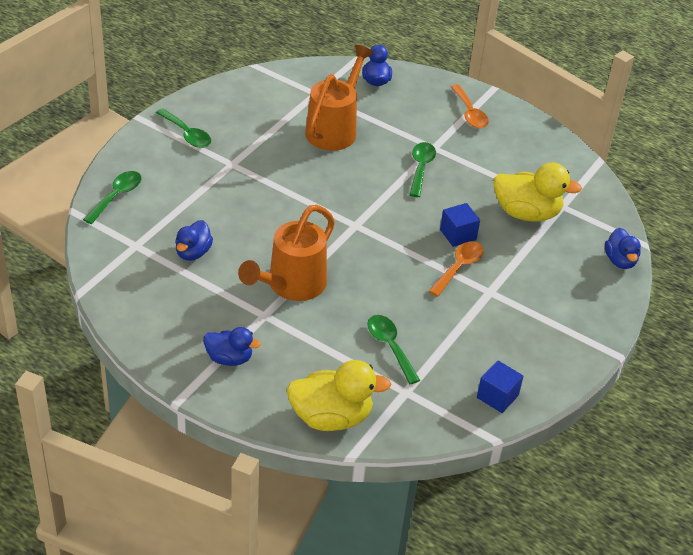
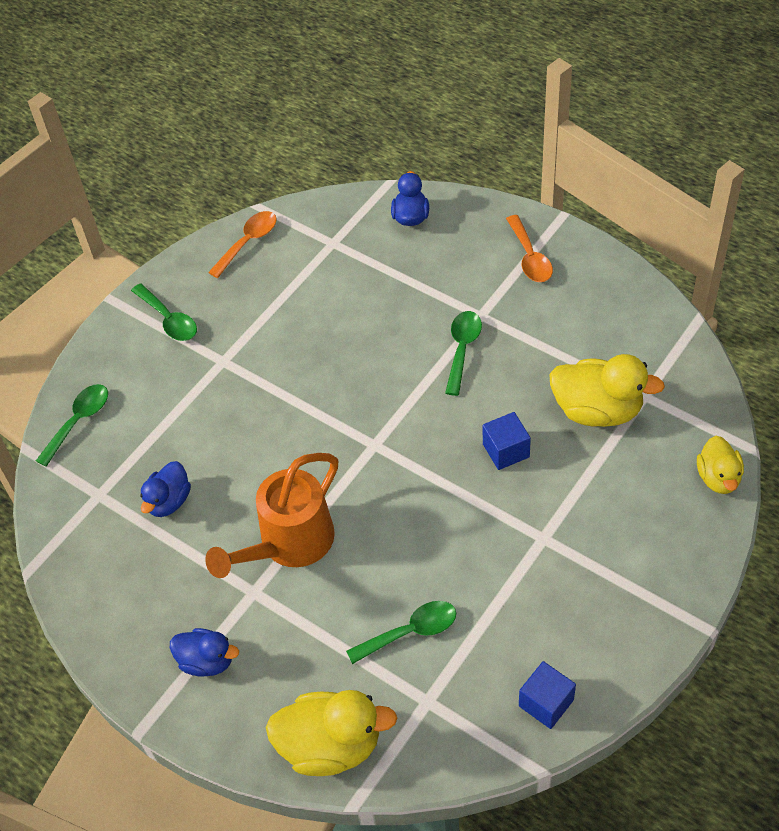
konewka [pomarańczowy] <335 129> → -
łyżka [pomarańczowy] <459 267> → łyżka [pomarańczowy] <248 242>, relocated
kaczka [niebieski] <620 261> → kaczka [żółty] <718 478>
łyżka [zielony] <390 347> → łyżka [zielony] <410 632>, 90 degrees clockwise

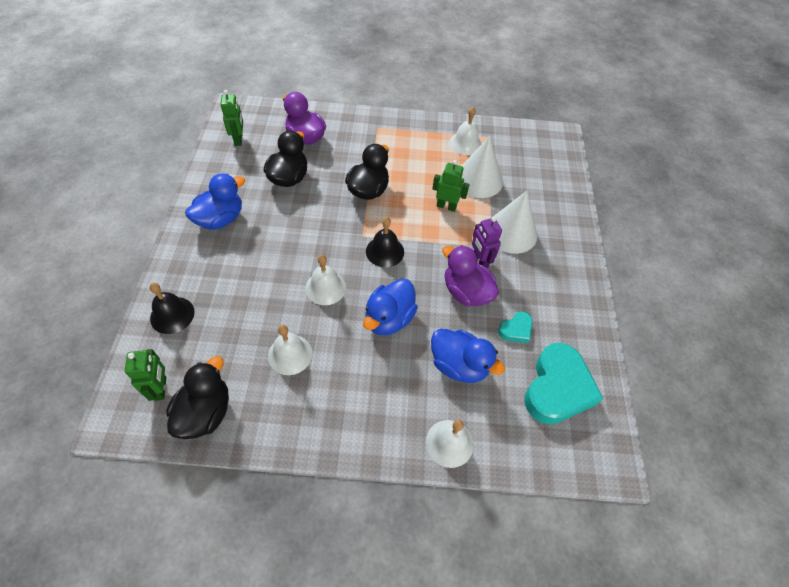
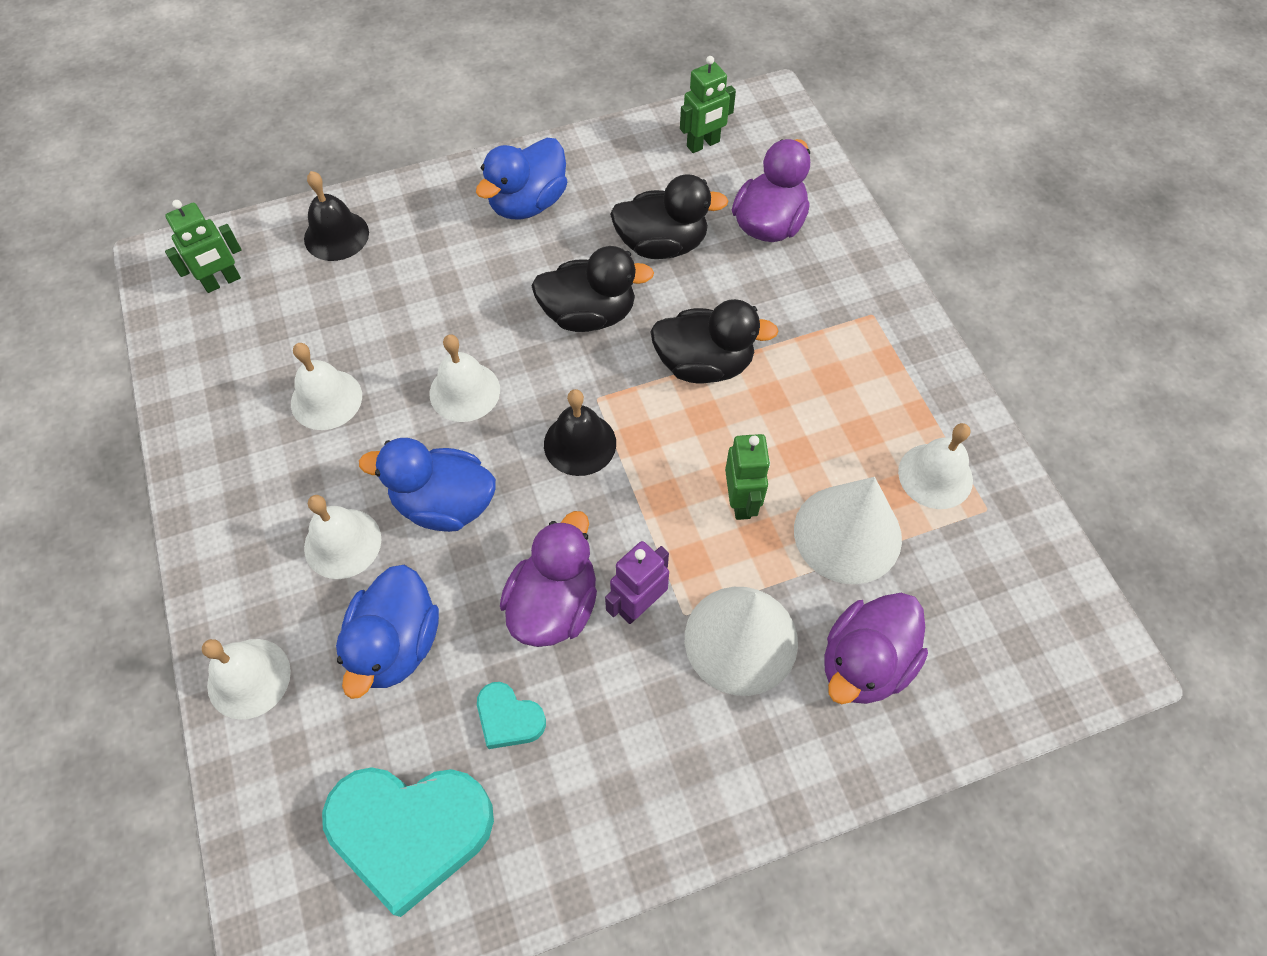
- → dzwonek [biały] <342 543>
- → kaczka [fioletowy] <864 663>
kaczka [czarny] <205 412> → kaczka [czarny] <589 314>, relocated
kaczka [niebieski] <220 219> → kaczka [niebieski] <528 203>, 105 degrees clockwise

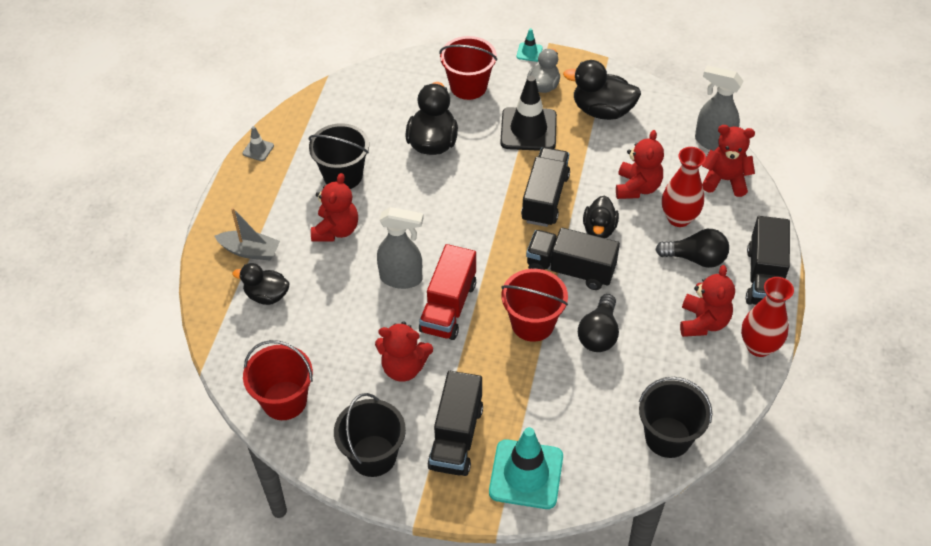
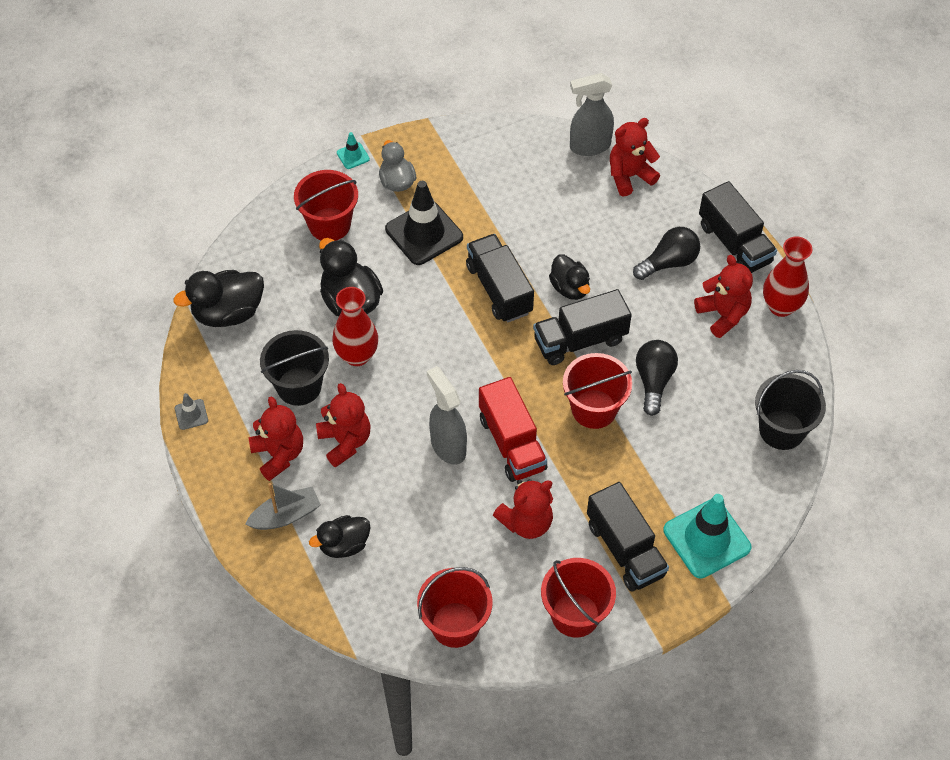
kaczka [czarny] <602 111> → kaczka [czarny] <228 313>, relocated
miś [czerwony] <637 187> → miś [czerwony] <279 455>, relocated
wazon [czerwony] <679 218> → wazon [czerwony] <357 355>, relocated
wiadro [czarny] <373 456> → wiadro [czerwony] <575 614>
spryskiwacz [szary] <402 278> → spryskiwacz [szary] <448 446>, 90 degrees counterclockwise
żarówka [czarny] <599 334> → żarówka [czarny] <654 381>, 150 degrees counterclockwise

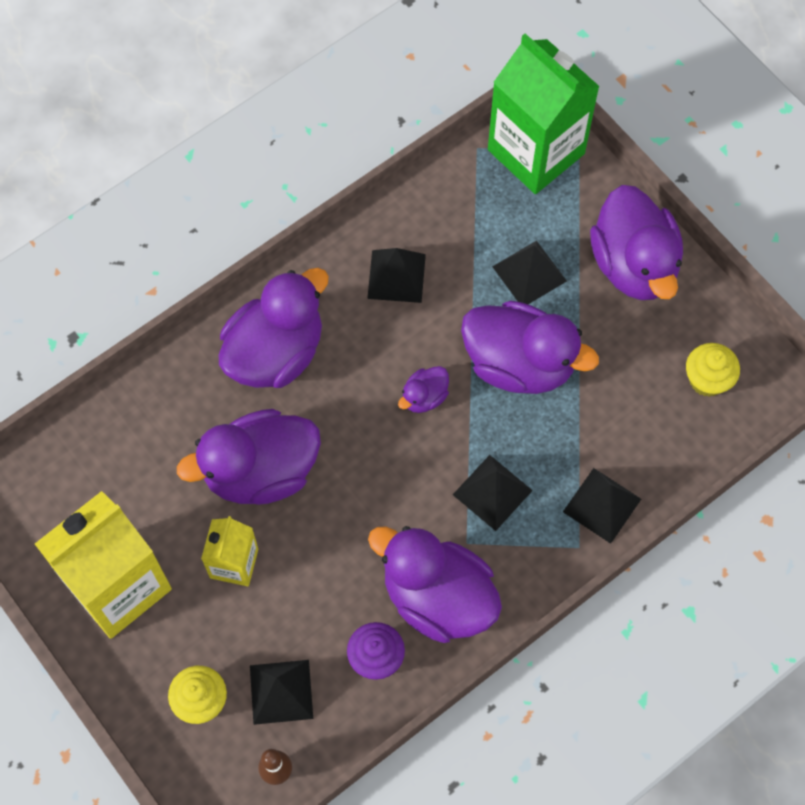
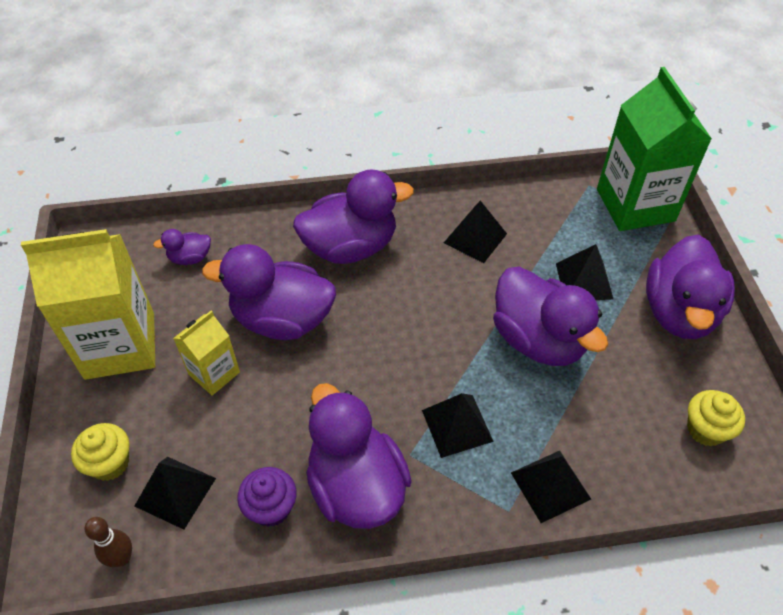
kaczka [fioletowy] <424 397> → kaczka [fioletowy] <190 258>, relocated

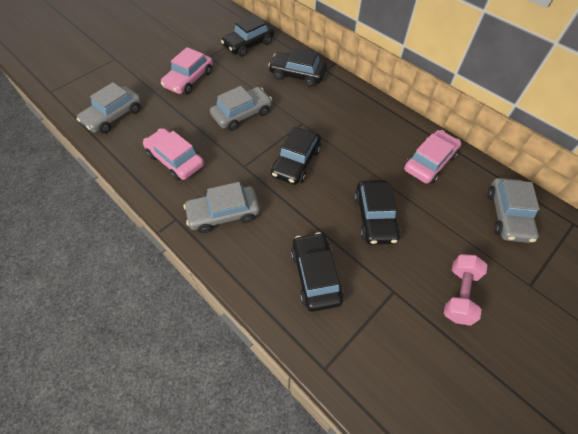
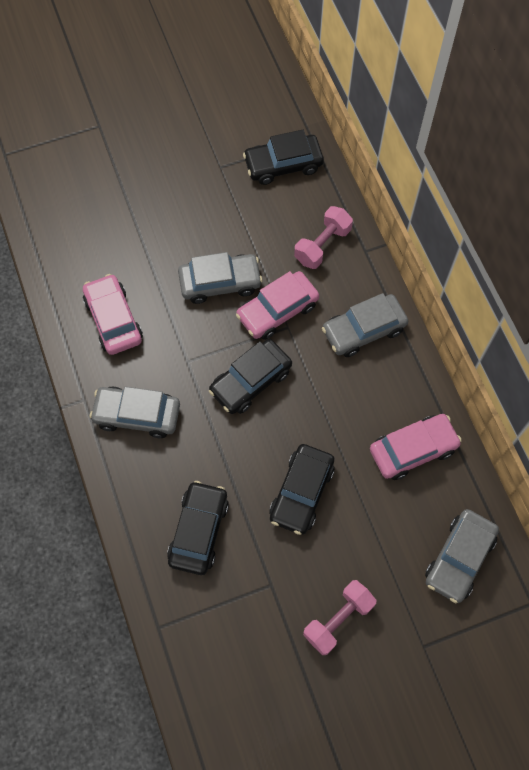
samochód [szary] <113 116> → samochód [szary] <363 330>, relocated
samochód [różowy] <189 79> → samochód [różowy] <277 311>, relocated
samochód [czarny] <297 75> → hantel [różowy] <322 245>

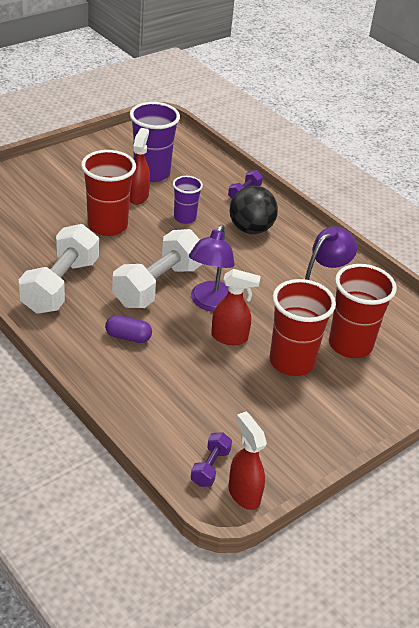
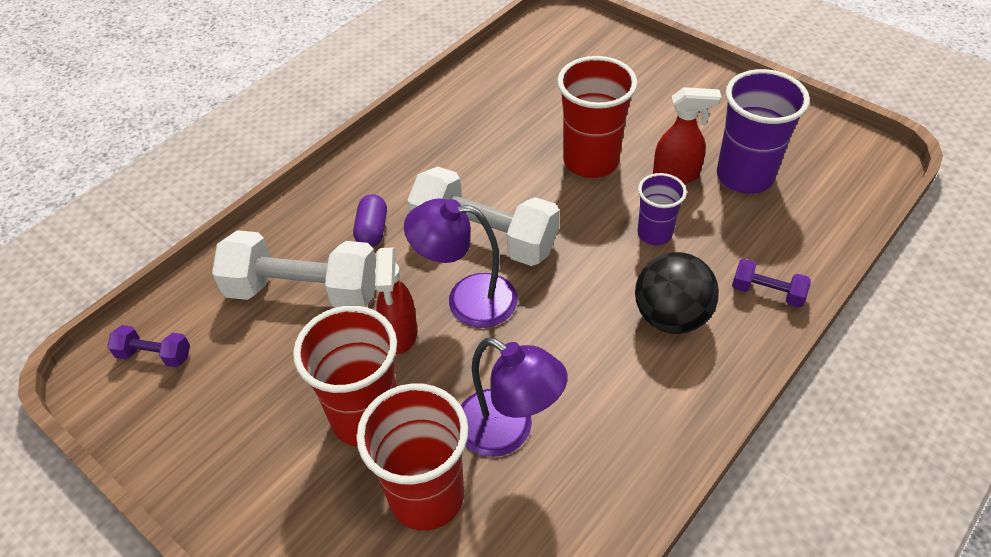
spryskiwacz [czerwony] <243 494> → -
hantel [biały] <60 285> → hantel [biały] <304 291>, relocated

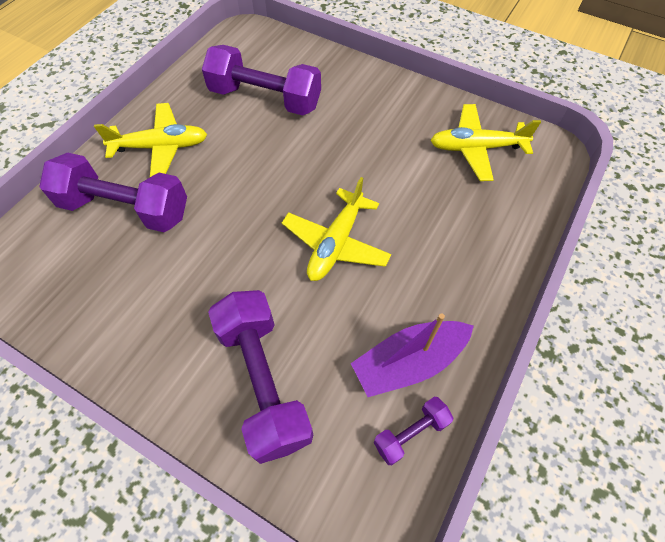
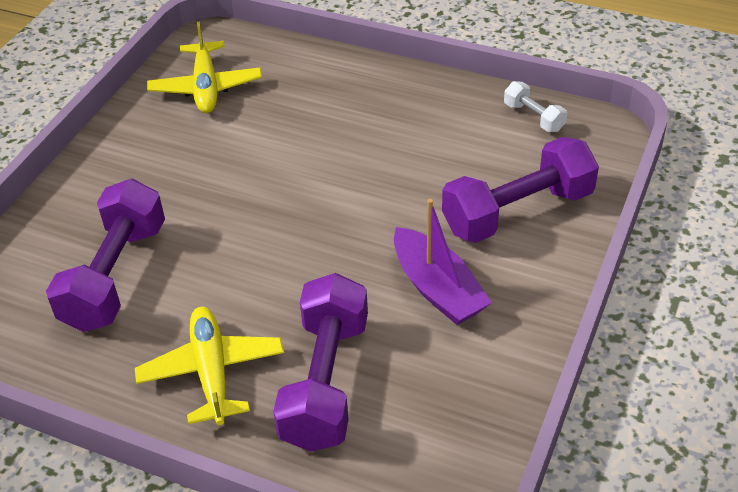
samolot [żółty] <336 243> → -
łódka [fioletowy] <409 362> → łódka [fioletowy] <437 288>, relocated
hantel [fioletowy] <411 433> → hantel [biały] <534 117>

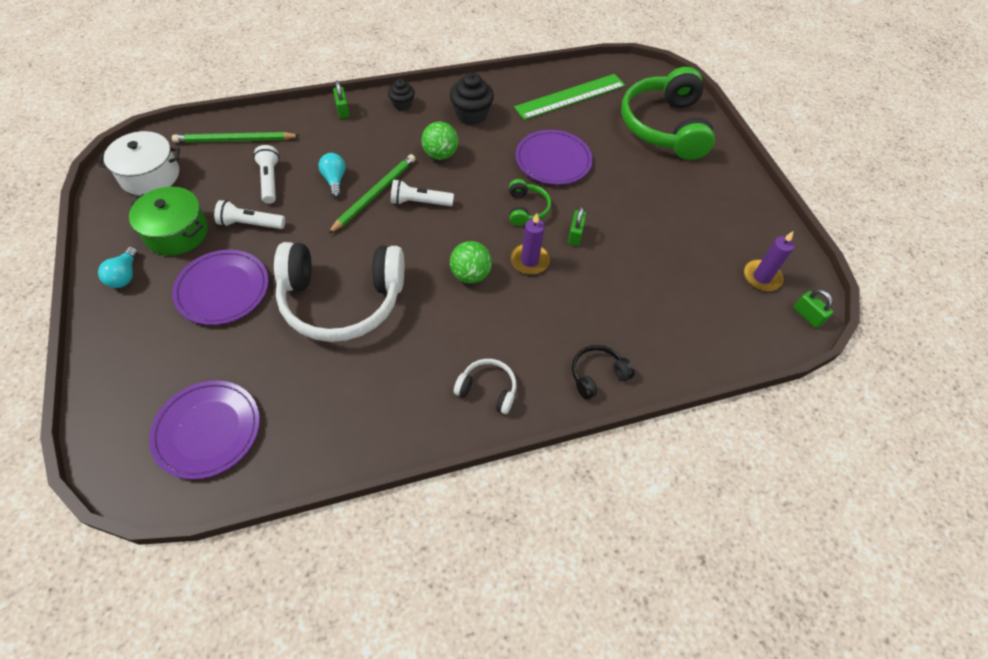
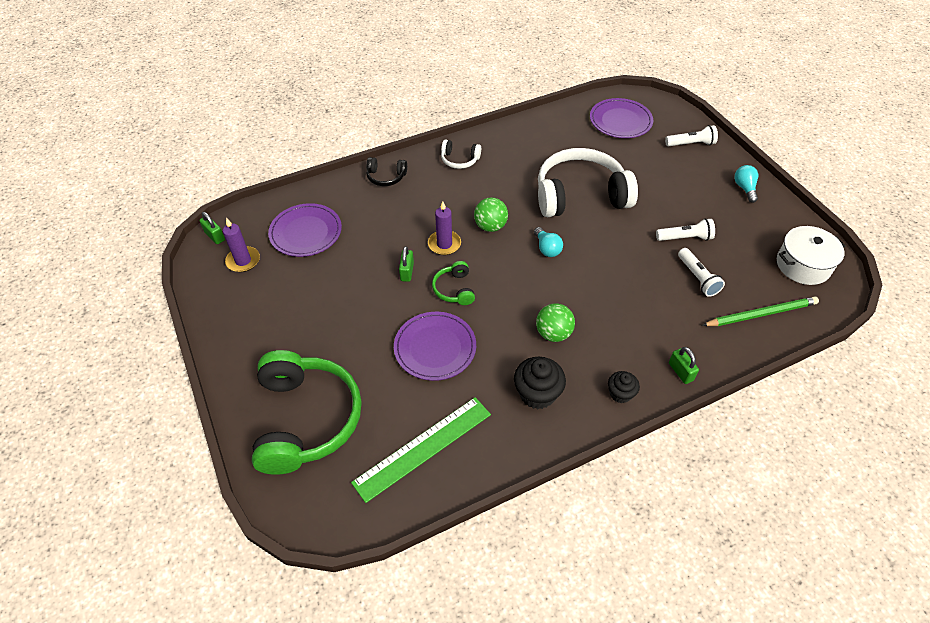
garnek [zielony] <176 232> → -
ołówek [zielony] <375 194> → -
talerz [fioletowy] <223 289> → talerz [fioletowy] <306 232>, relocated
żarówka [turkusowy] <334 180> → żarówka [turkusowy] <547 248>, relocated
latarka [biały] <419 202> → latarka [biały] <691 144>, relocated
słuchawki [czarny] <597 375> → słuchawki [czarny] <386 177>, 45 degrees clockwise

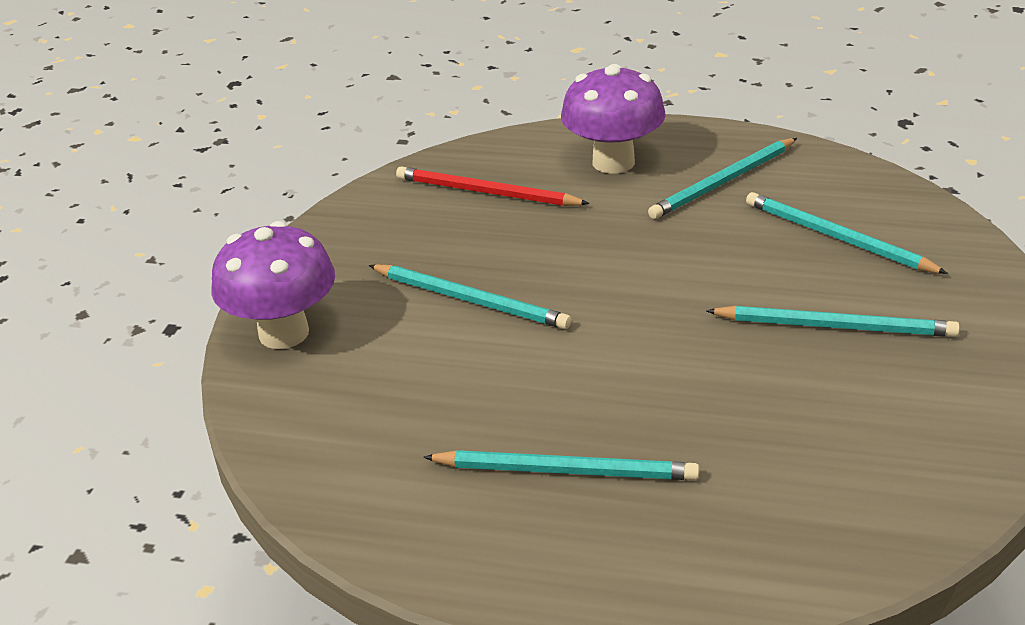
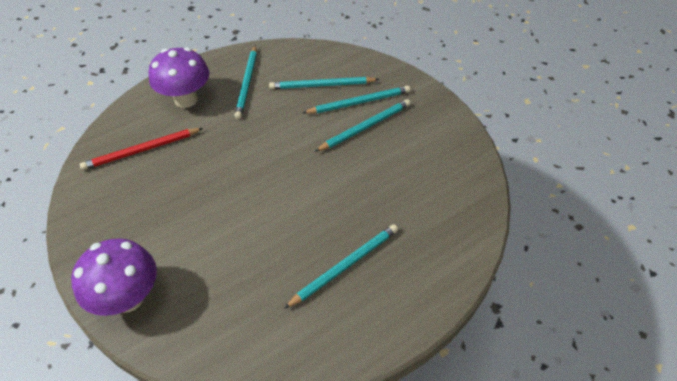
ołówek [turkusowy] <471 300> → ołówek [turkusowy] <359 102>, relocated

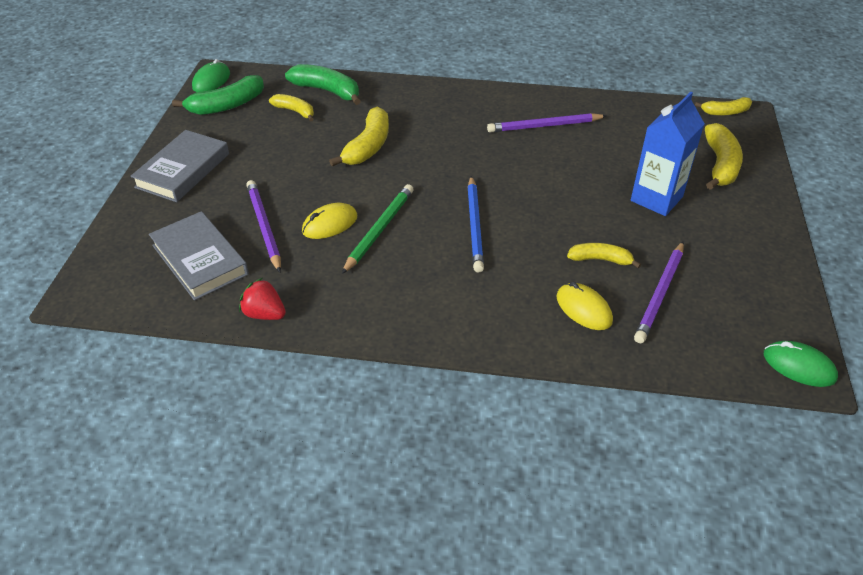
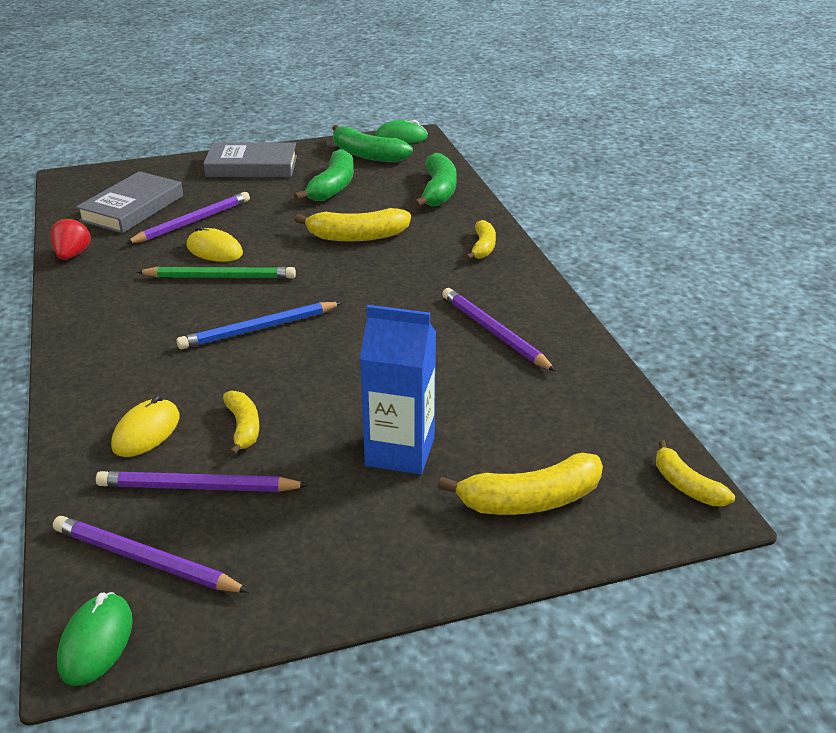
- → ołówek [fioletowy] <146 560>
- → banan [zielony] <333 187>
banan [żółty] <295 111> → banan [żółty] <483 247>, relocated

